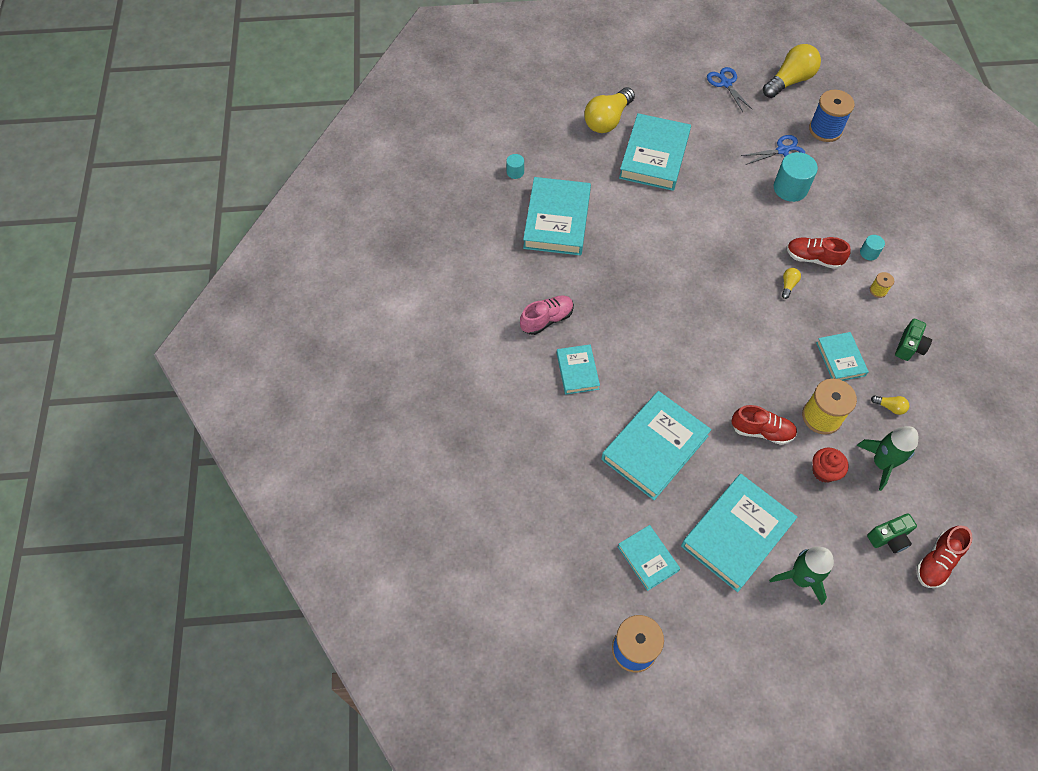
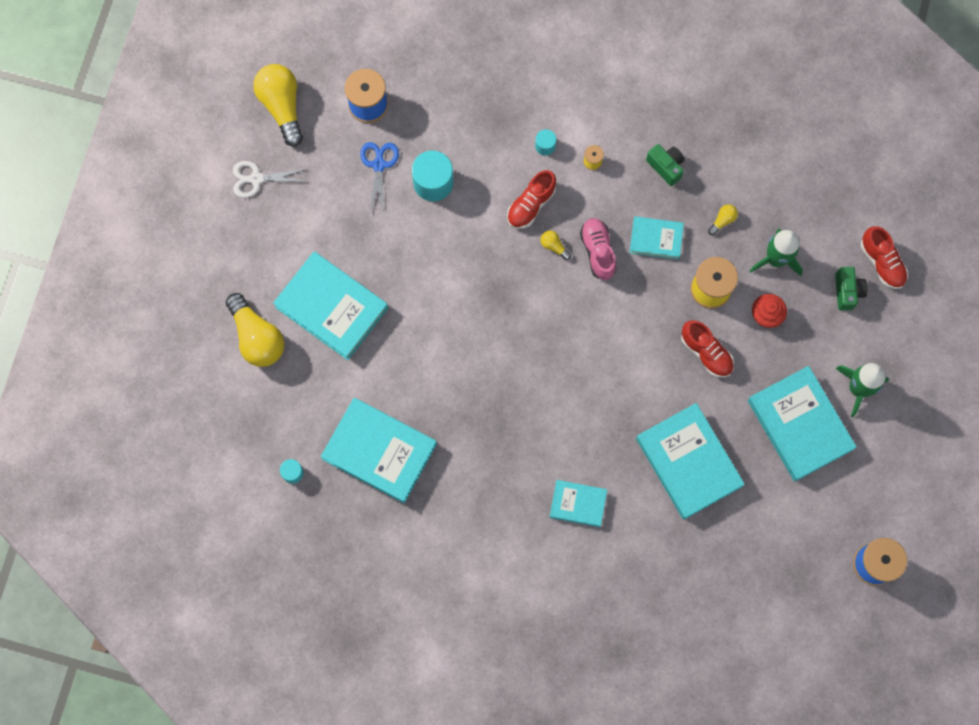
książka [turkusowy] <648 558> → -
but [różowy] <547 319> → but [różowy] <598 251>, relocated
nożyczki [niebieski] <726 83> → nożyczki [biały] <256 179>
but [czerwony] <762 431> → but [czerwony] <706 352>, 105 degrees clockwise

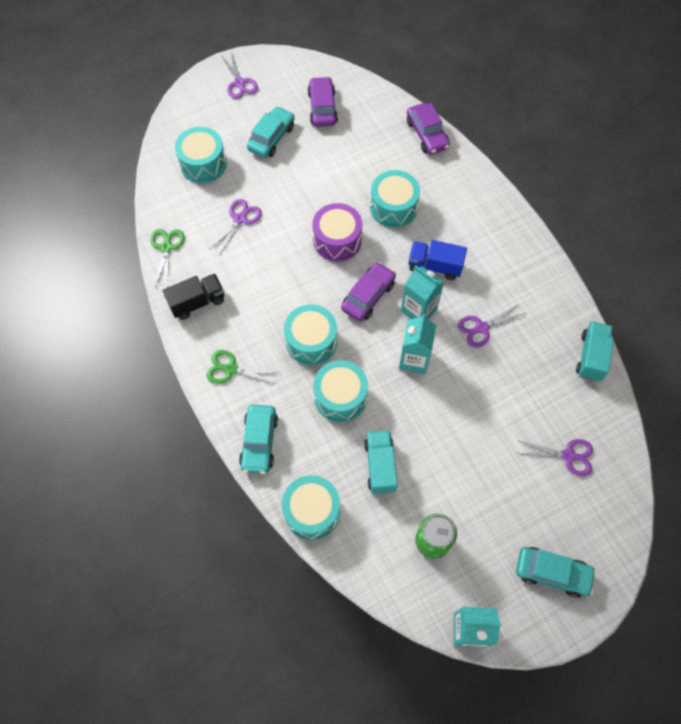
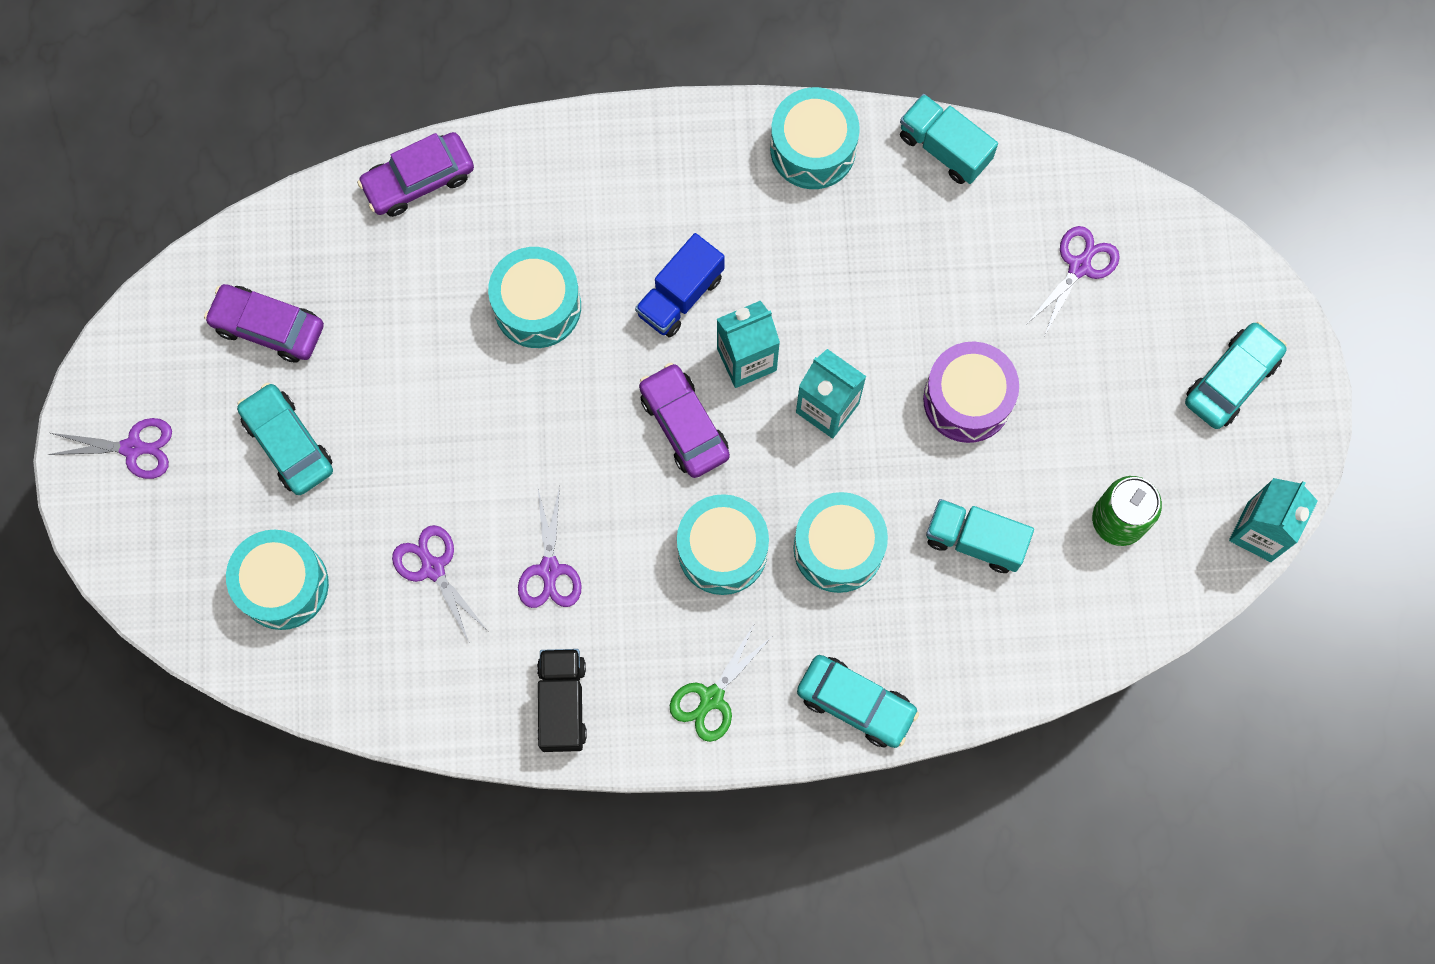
nożyczki [zielony] <166 248> → -
bęben [turkusowy] <312 511> → bęben [turkusowy] <813 148>, relocated
bęben [fioletowy] <337 240> → bęben [fioletowy] <967 399>, relocated
nożyczki [fioletowy] <481 328> → nożyczki [fioletowy] <549 569>, relocated
samochód [fioletowy] <427 134> → samochód [fioletowy] <418 180>, 150 degrees clockwise

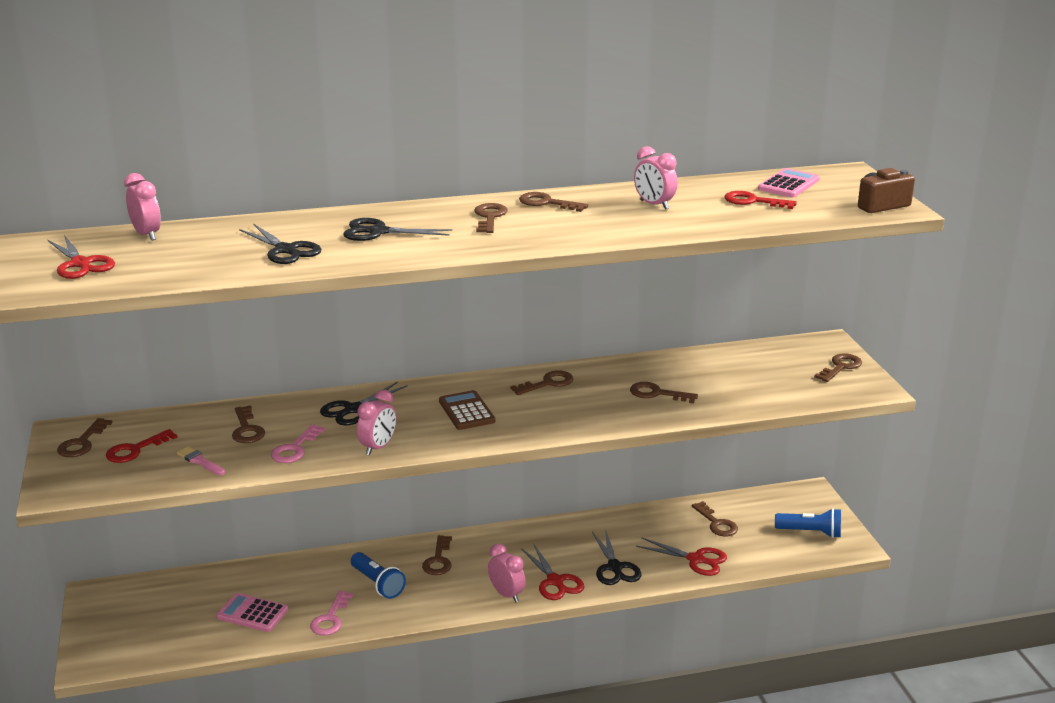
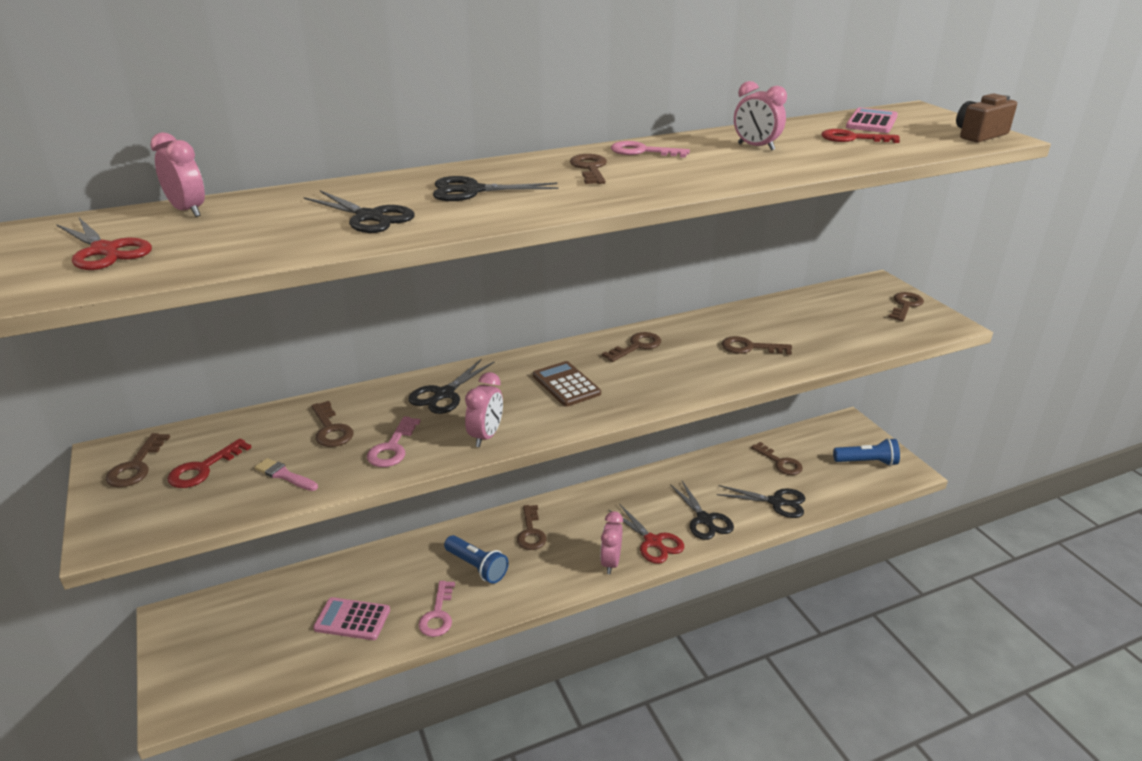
klucz [brązowy] <547 203> → klucz [różowy] <642 151>
nożyczki [czerwony] <696 559> → nożyczki [czarny] <776 502>
budzik [różowy] <506 594> → budzik [różowy] <610 562>, 120 degrees counterclockwise

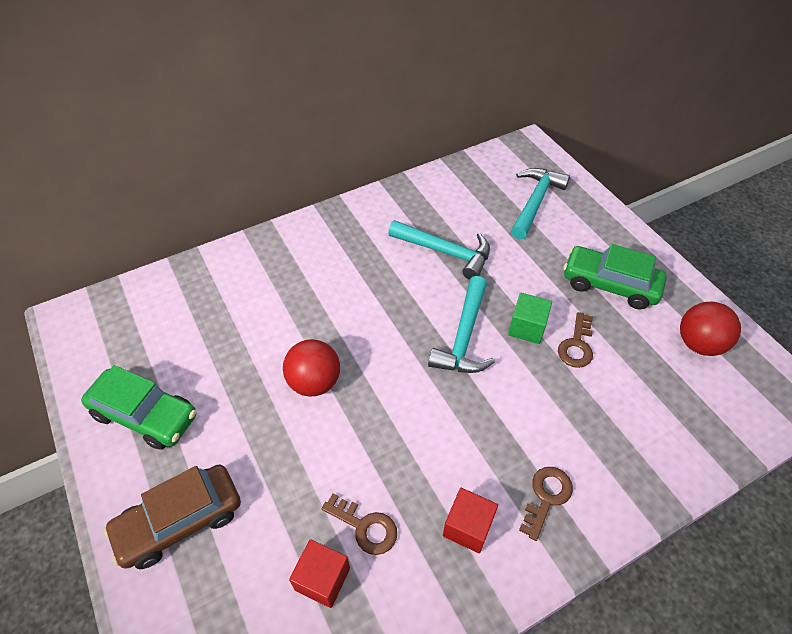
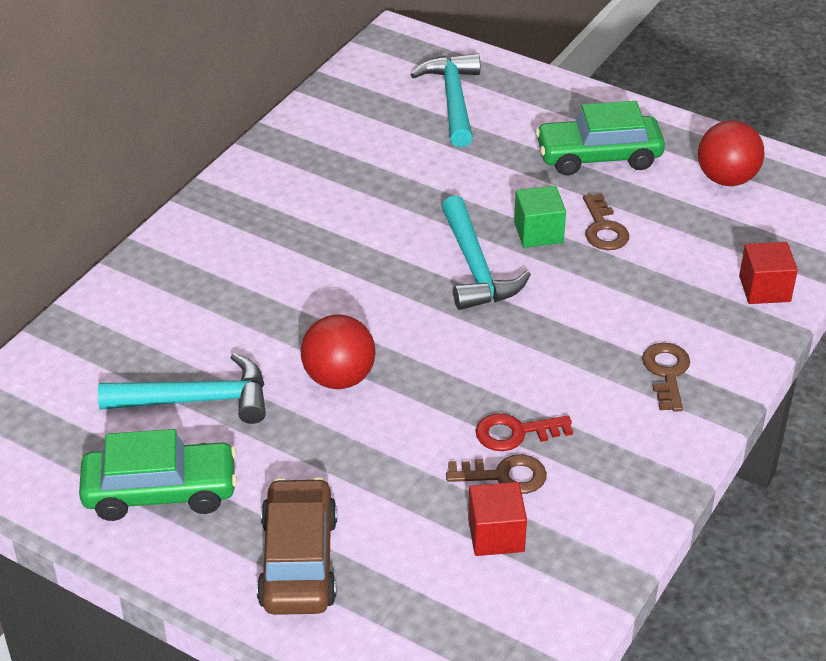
- → klucz [czerwony] <515 433>
młotek [turkusowy] <445 252> → młotek [turkusowy] <196 400>, relocated
sześcian [czerwony] <468 527> → sześcian [czerwony] <764 289>, relocated
samochód [brązowy] <180 521> → samochód [brązowy] <298 561>, 150 degrees clockwise

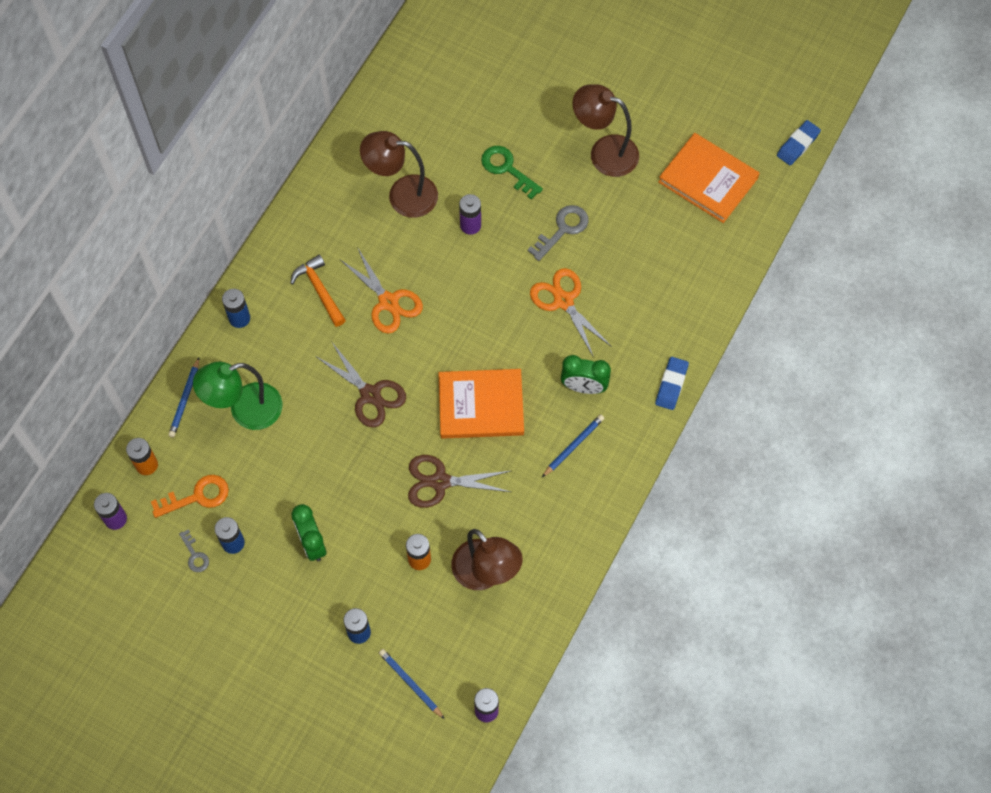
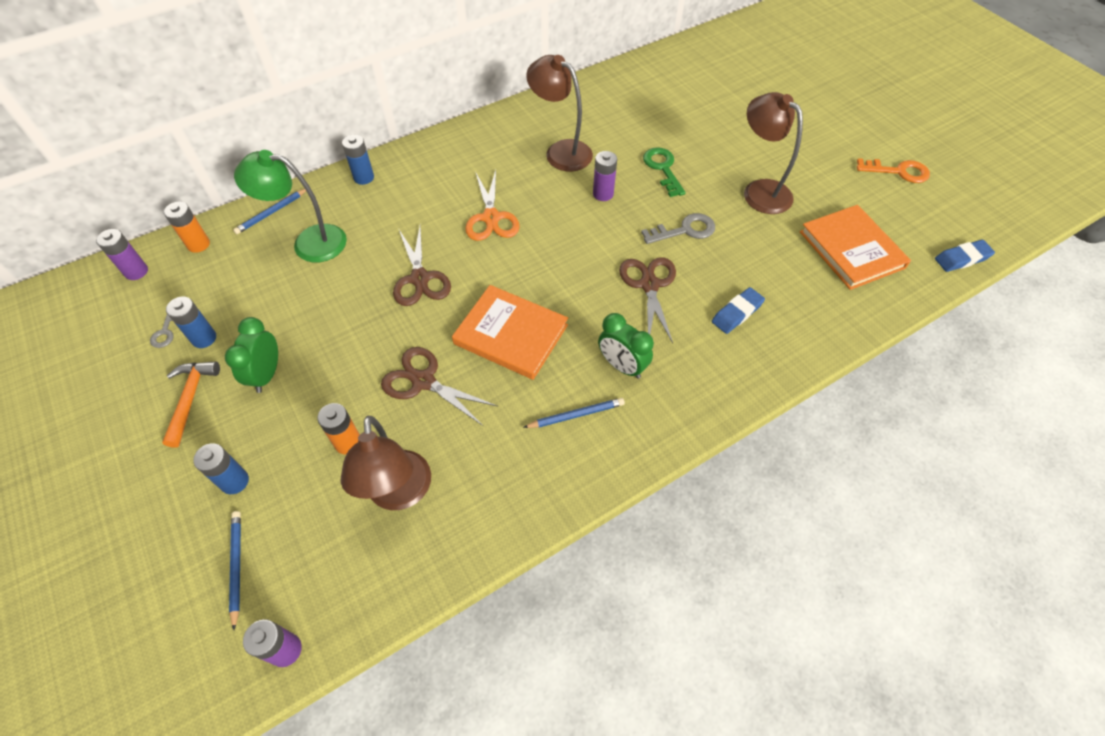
klucz [pomarańczowy] <197 496> → klucz [pomarańczowy] <898 171>, relocated
młotek [pomarańczowy] <319 290> → młotek [pomarańczowy] <190 398>, relocated
gumka do mazania [niebieski] <671 385> → gumka do mazania [niebieski] <737 313>, relocated
nożyczki [pomarańczowy] <563 301> → nożyczki [brązowy] <649 284>

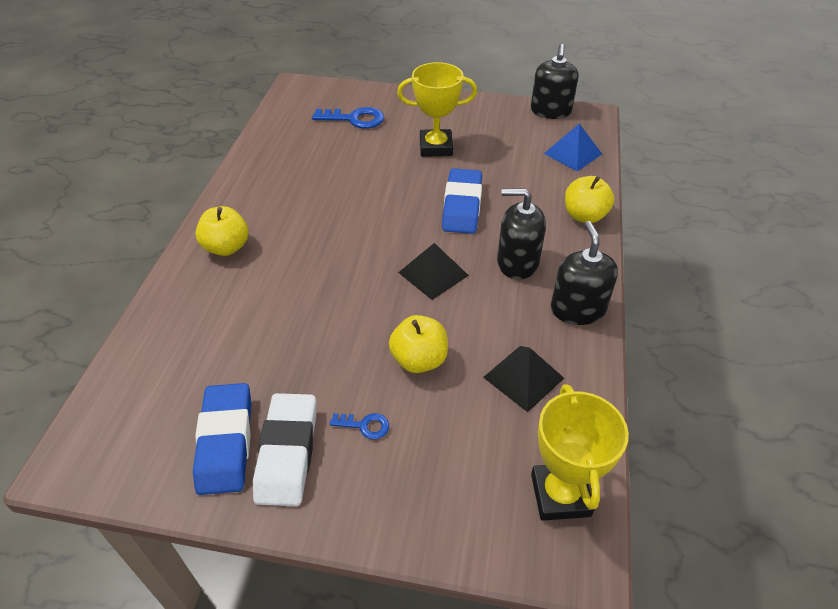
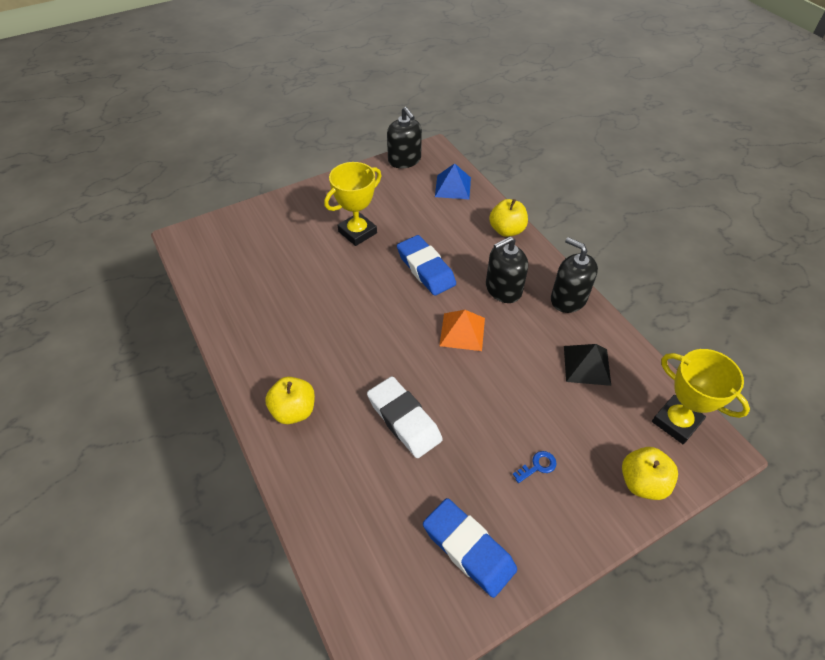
klucz [niebieski] <355 119> → -
gumka do mazania [biały] <287 452> → gumka do mazania [biały] <404 420>, relocated
jabłko [żółty] <419 360> → jabłko [żółty] <642 482>, relocated
piramida [czarny] <433 274> → piramida [pomarańczowy] <462 331>

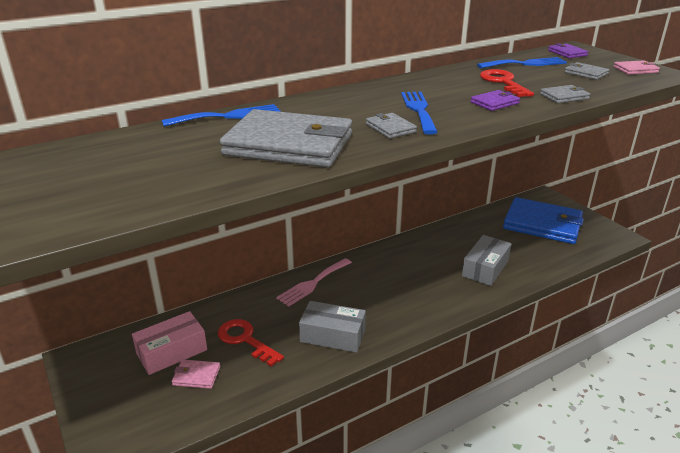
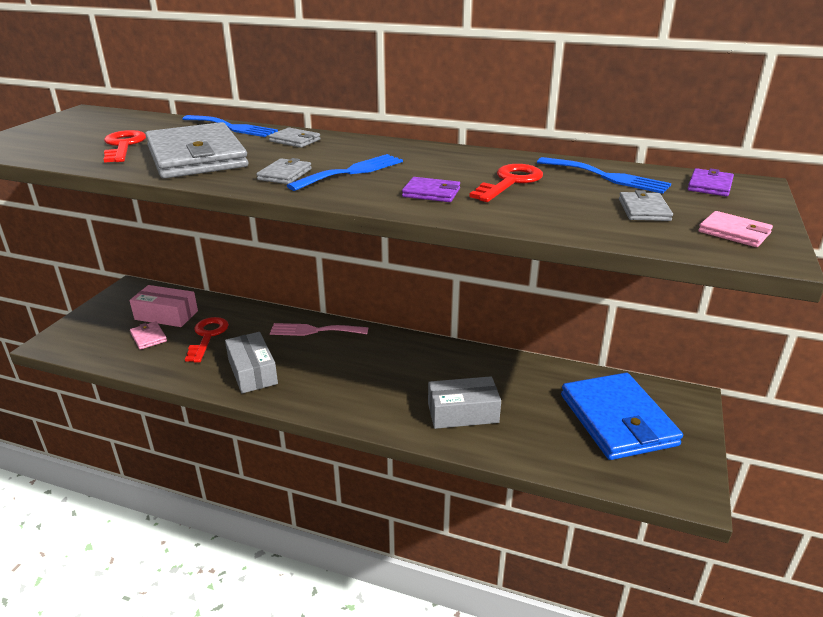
- → klucz [czerwony] <123 146>
portfel [szary] <564 96> → portfel [szary] <295 140>, relocated

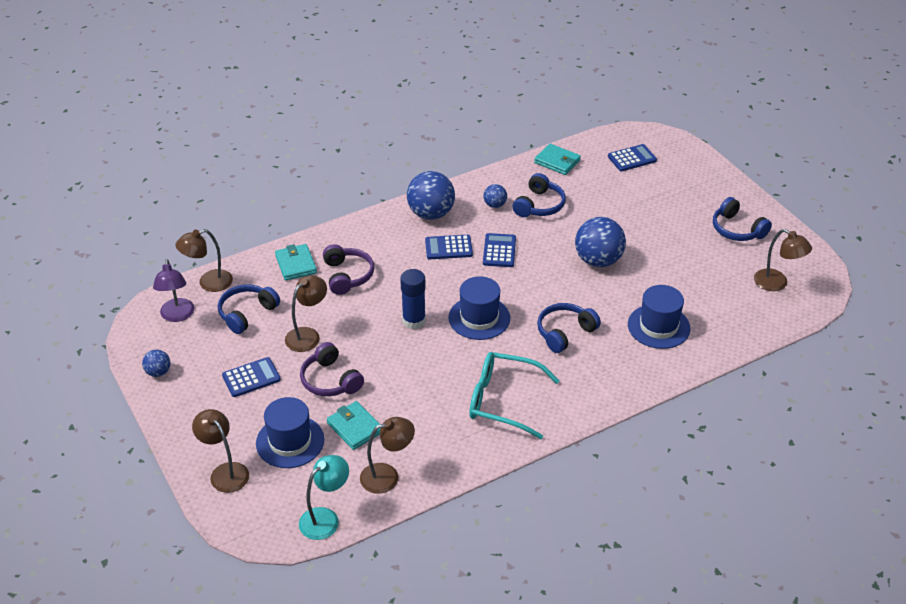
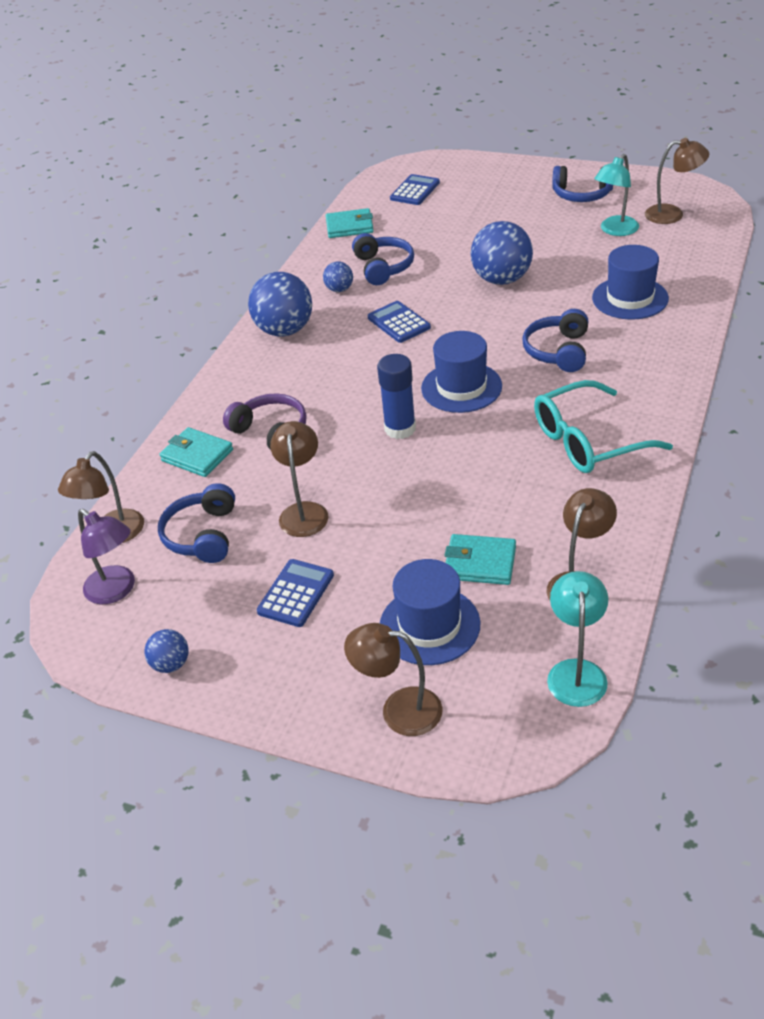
słuchawki [fioletowy] <330 380> → -
kalkulator [niebieski] <448 248> → -
- → lampka [turkusowy] <615 230>

